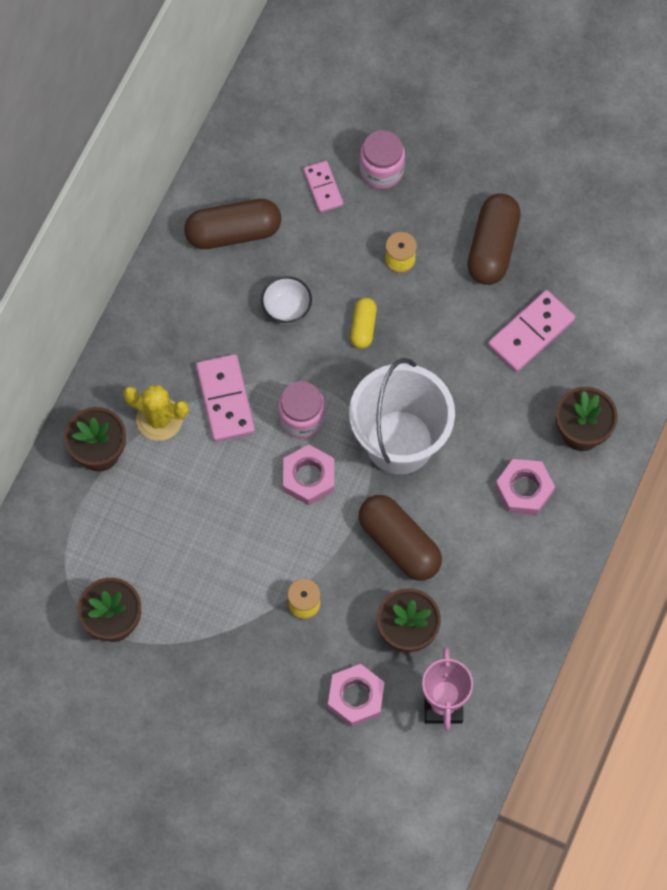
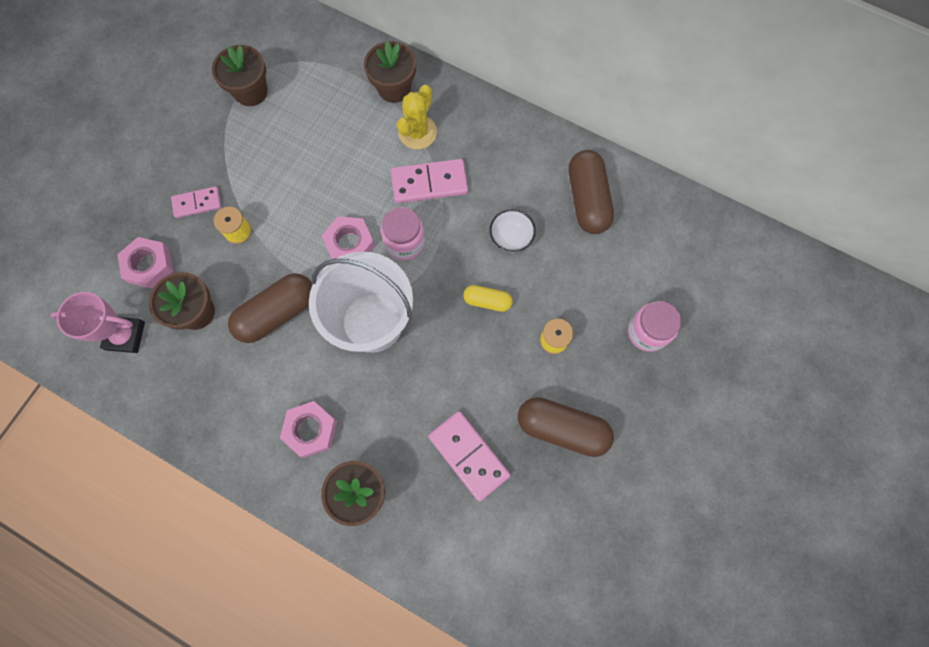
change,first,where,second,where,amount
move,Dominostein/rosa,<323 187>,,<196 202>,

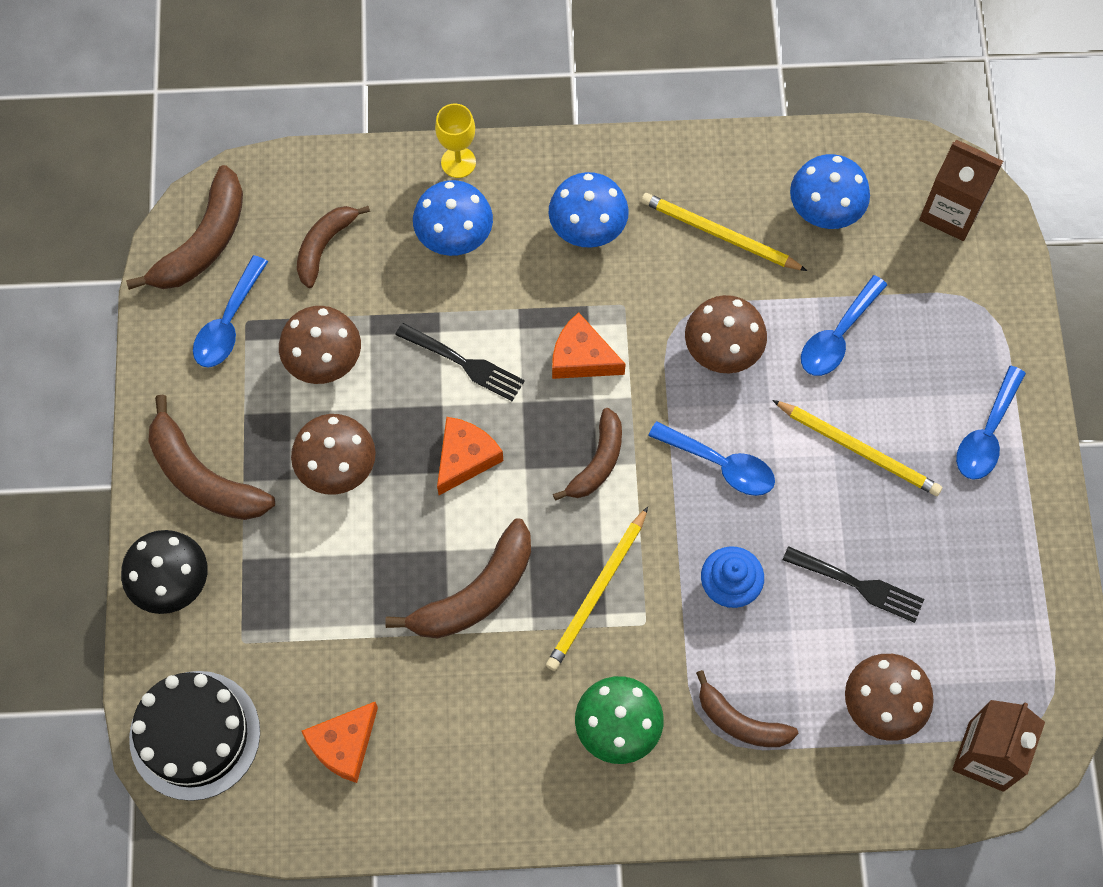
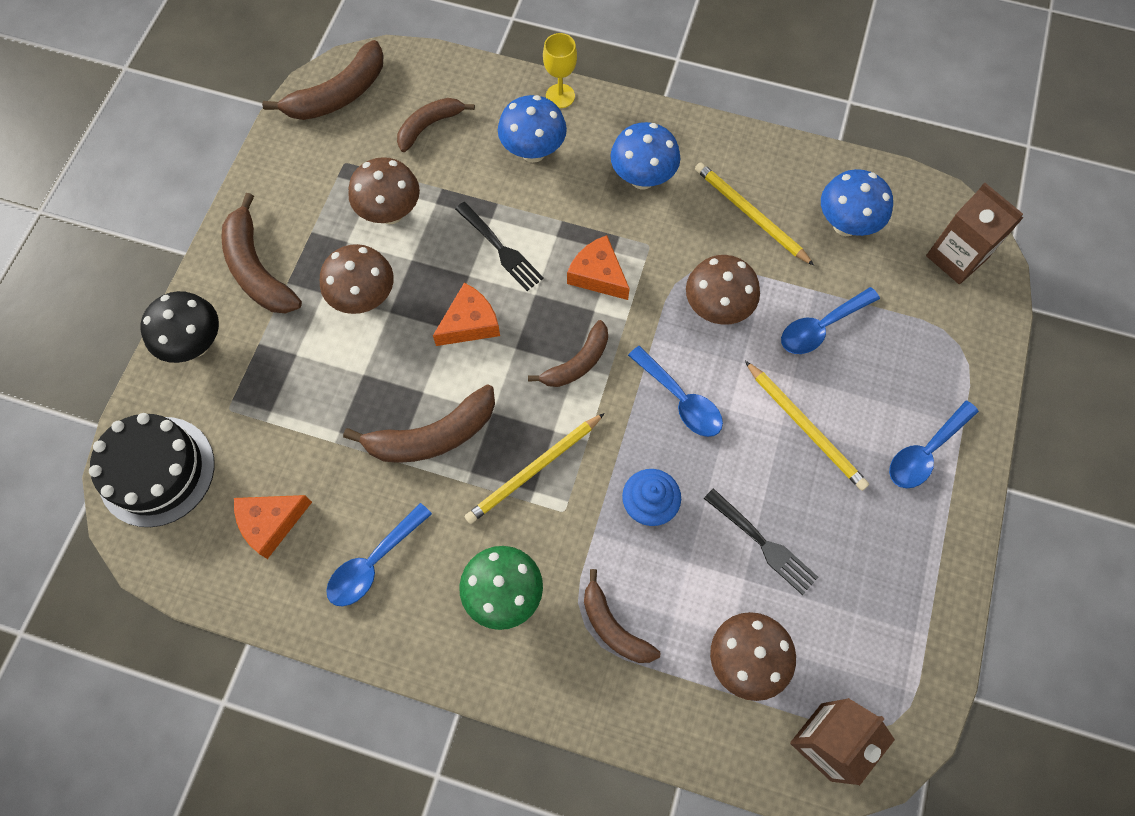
change,first,where,second,where,amount
move,Löffel/blau,<230 311>,,<379 555>,

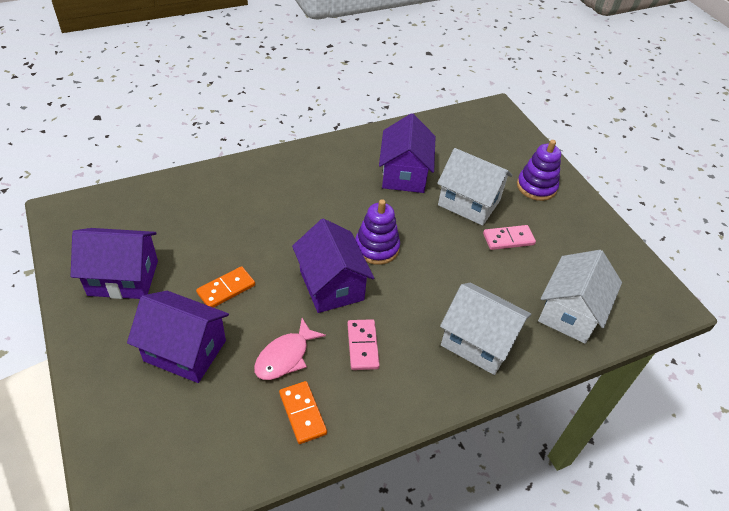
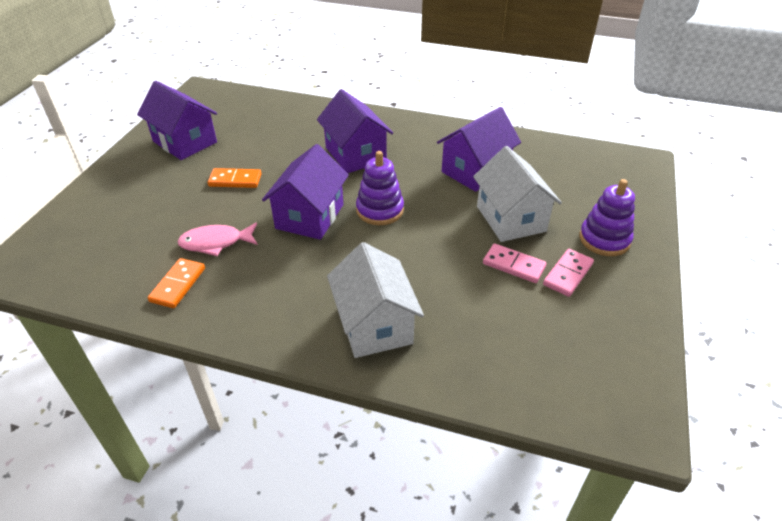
change,first,where,second,where,amount
delete,Haus/weiß,<580 297>,,,
move,Haus/lila,<178 337>,,<355 131>,
move,Dominostein/rosa,<363 344>,,<568 273>,

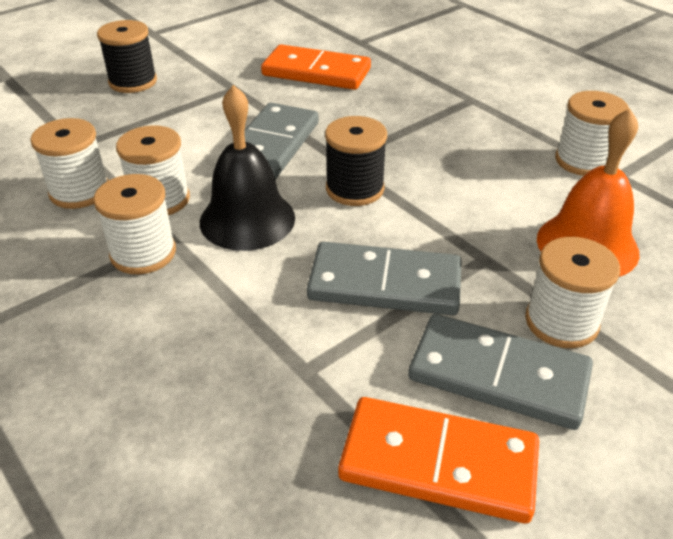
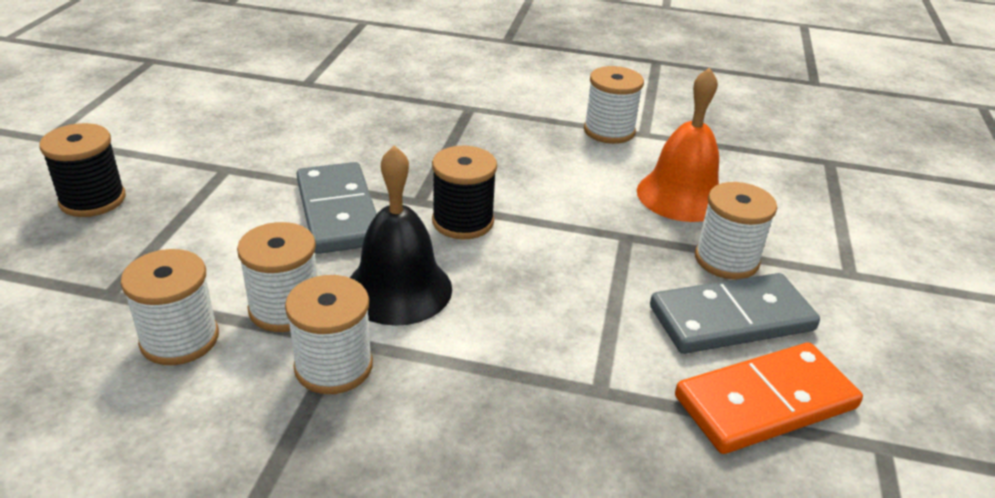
change,first,where,second,where,amount
delete,Dominostein/orange,<316 67>,,,
delete,Dominostein/grau,<384 278>,,,

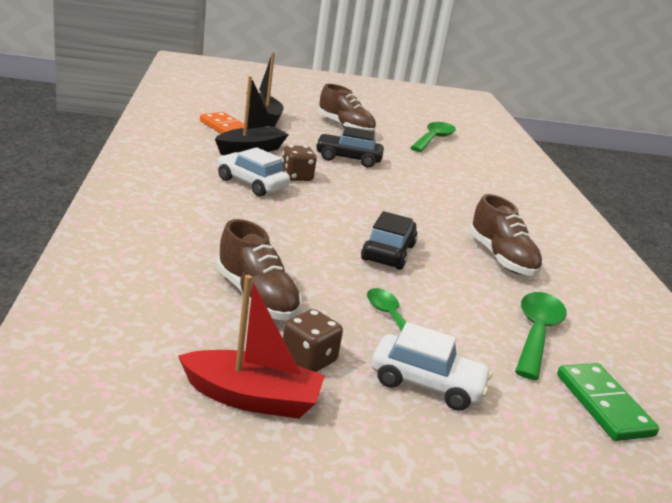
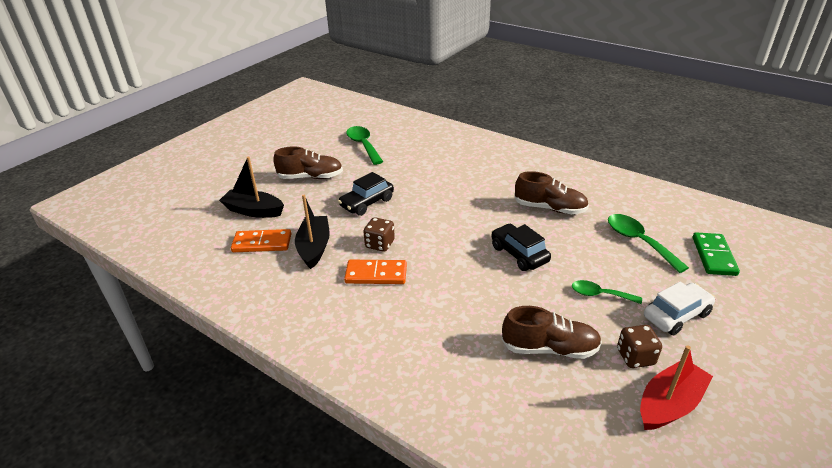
change,first,where,second,where,amount
replace,Auto/weiß,<253 172>,Dominostein/orange,<375 272>,
rotate,Dominostein/grün,<608 402>,,<716 254>,75 degrees clockwise

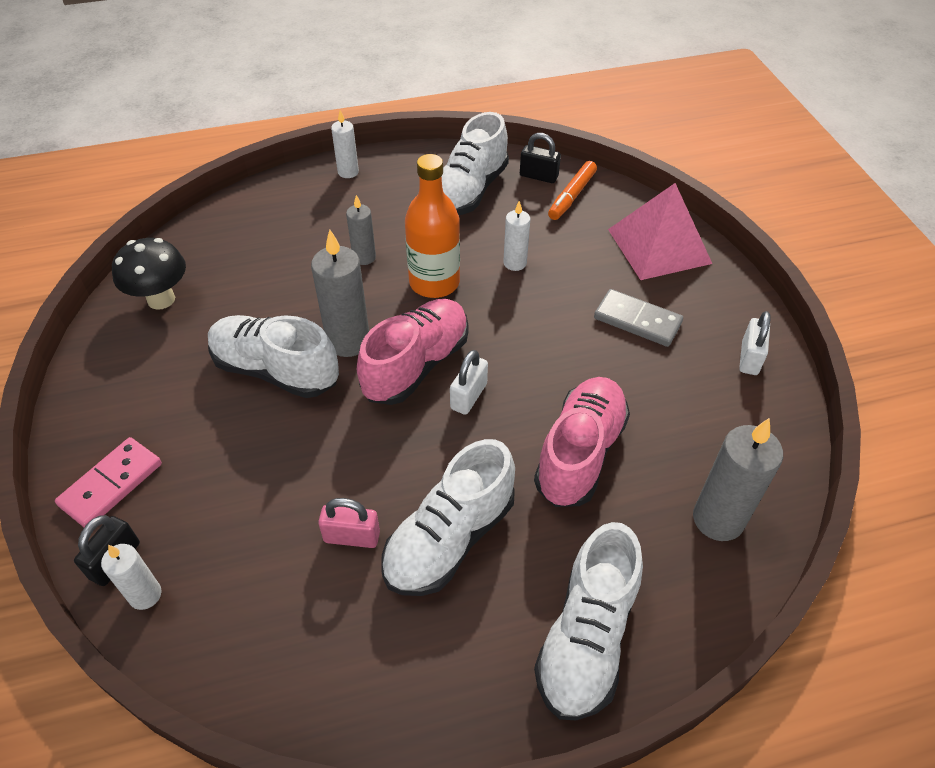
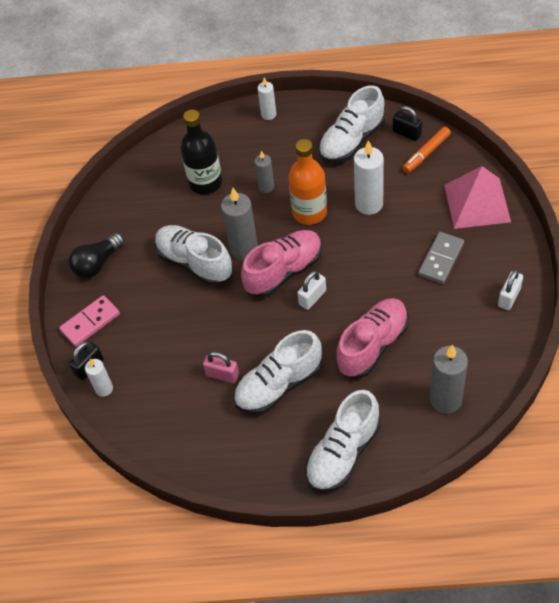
change,first,where,second,where,amount
delete,Pilz/schwarz,<149 274>,,,
insert,,,Glühbirne/schwarz,<96 255>,
insert,,,Flasche/schwarz,<201 151>,
rotate,Dominostein/grau,<638 318>,,<441 258>,75 degrees clockwise
resize,Kerze/weiß,<516 236>,,<369 177>,x1.70

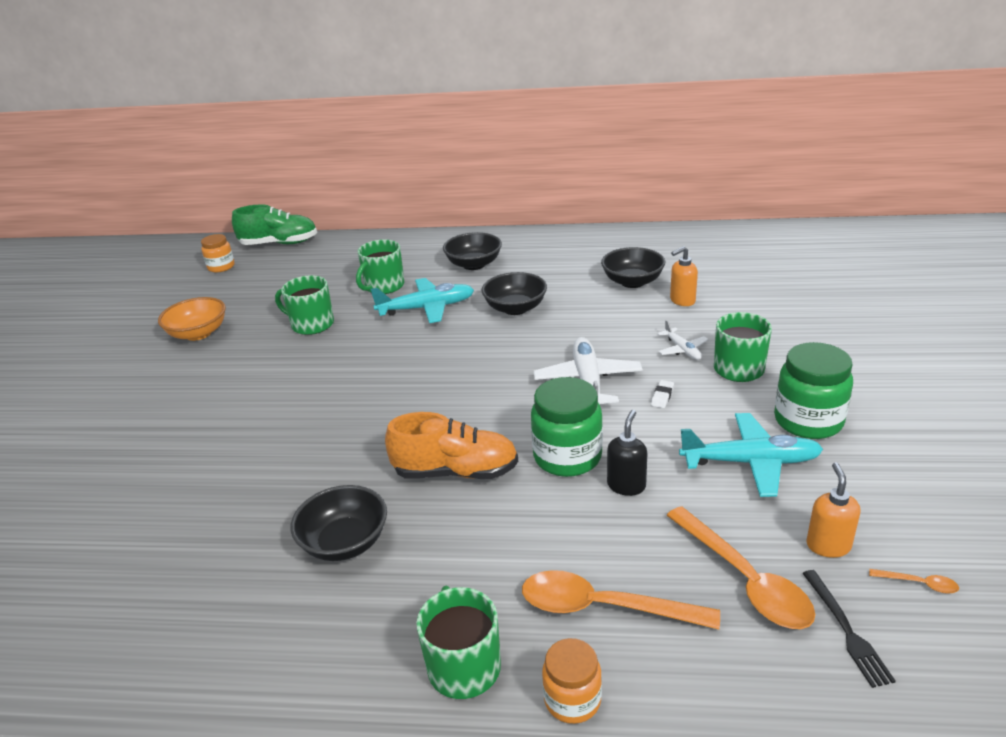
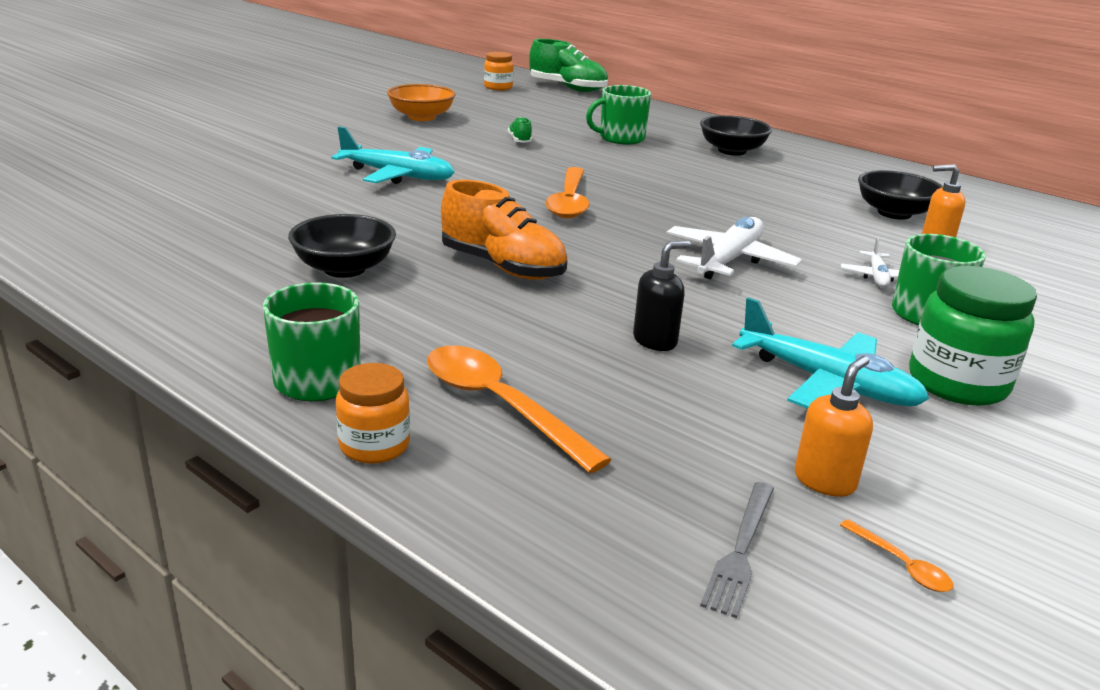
change,first,where,second,where,amount
delete,Schüssel/schwarz,<514 293>,,,
delete,Einmachglas/grün,<567 427>,,,
delete,Radiergummi/weiß,<662 394>,,,
move,Flugzeug/türkis,<422 300>,,<393 155>,
move,Löffel/orange,<740 567>,,<567 192>,
replace,Tasse/grün,<304 305>,Schuh/grün,<520 130>,
recolor,Gabel/schwarz,<849 629>,Gabel/grau,<737 550>,

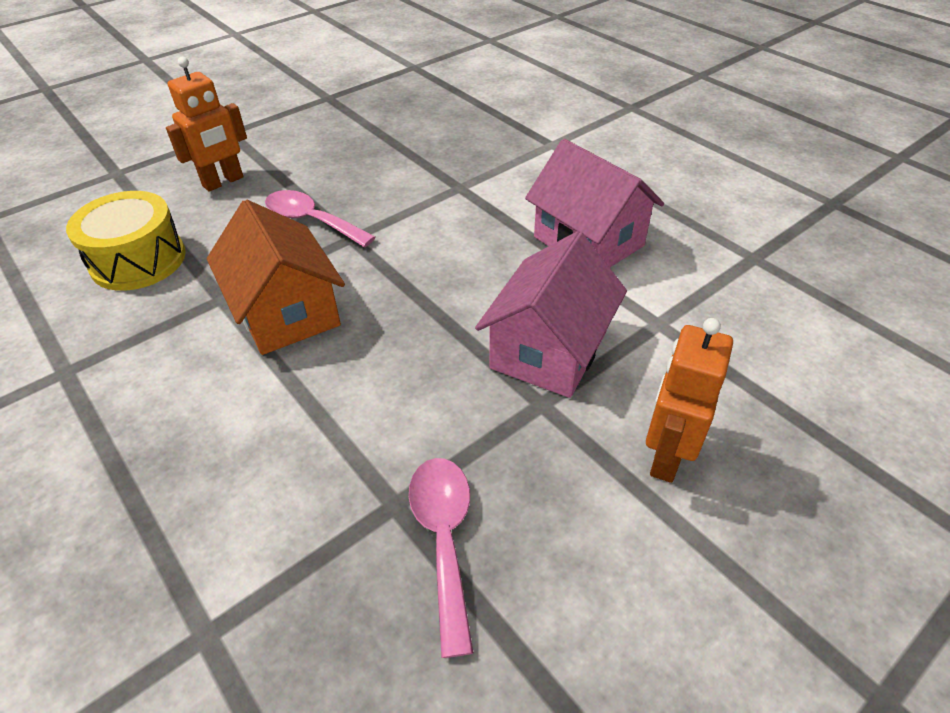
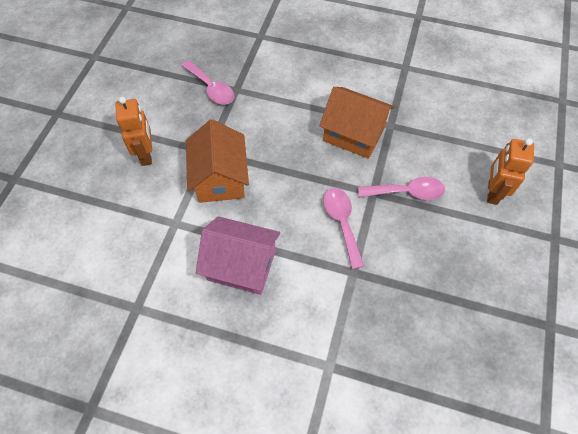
change,first,where,second,where,amount
delete,Trommel/gelb,<126 241>,,,
insert,,,Löffel/rosa,<343 228>,
recolor,Haus/rosa,<551 314>,Haus/orange,<217 161>,

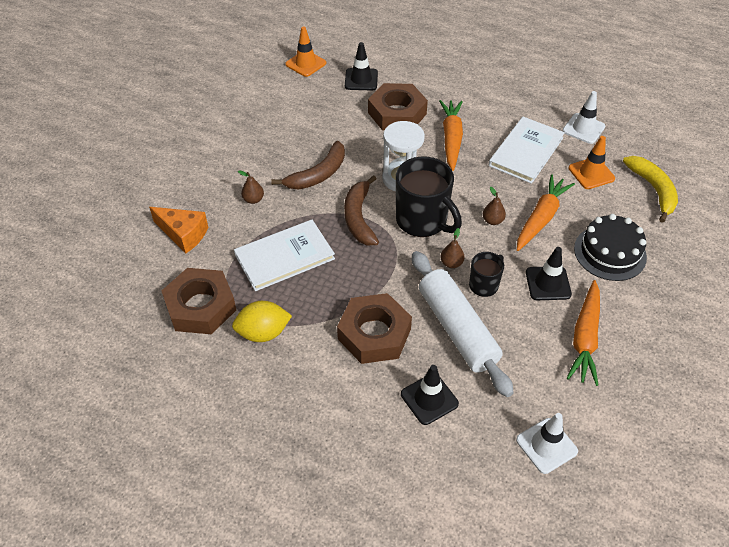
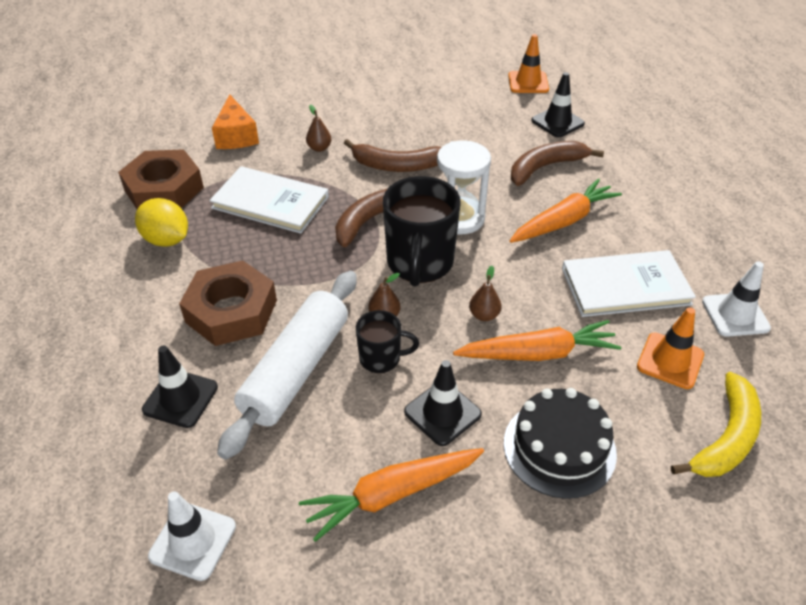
change,first,where,second,where,amount
replace,Sechskantmutter/braun,<398 106>,Banane/braun,<557 163>,

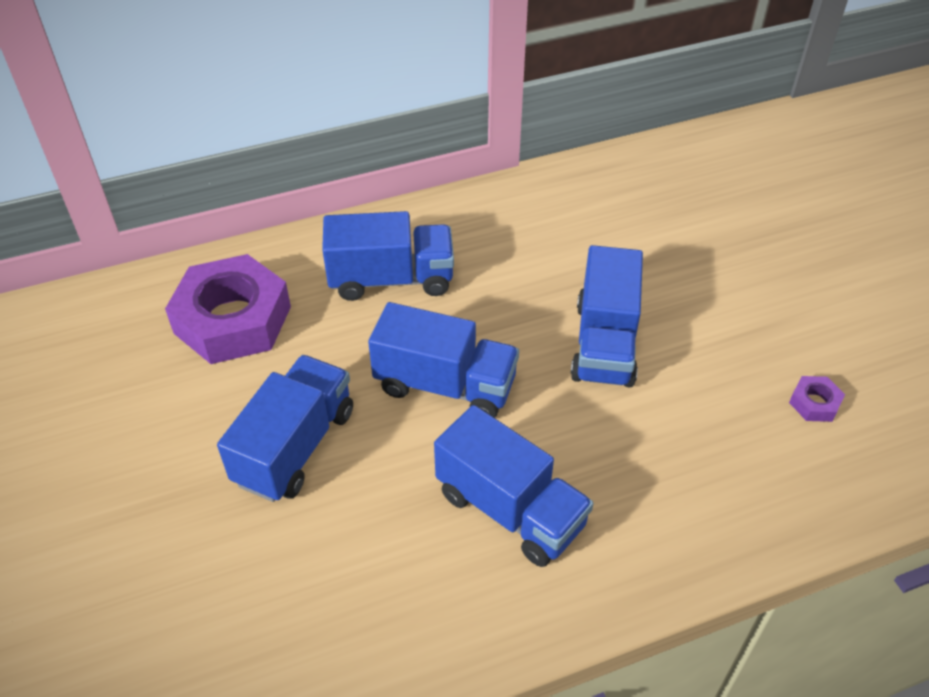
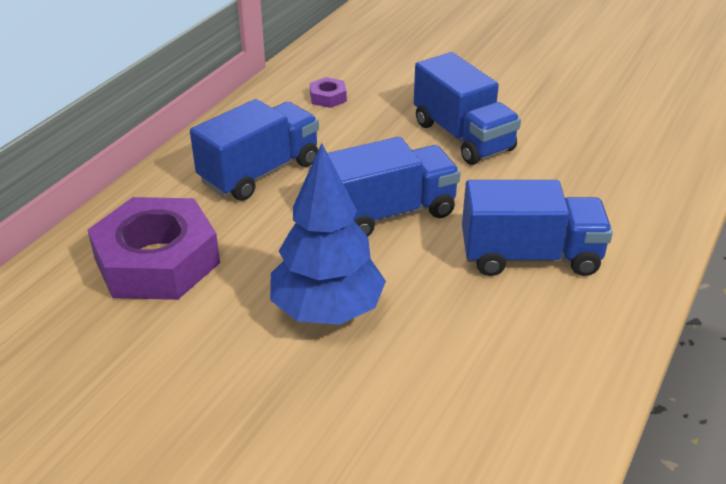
change,first,where,second,where,amount
move,Sechskantmutter/lila,<817 399>,,<328 92>,
replace,Lastwagen/blau,<285 428>,Baum/blau,<328 234>,

